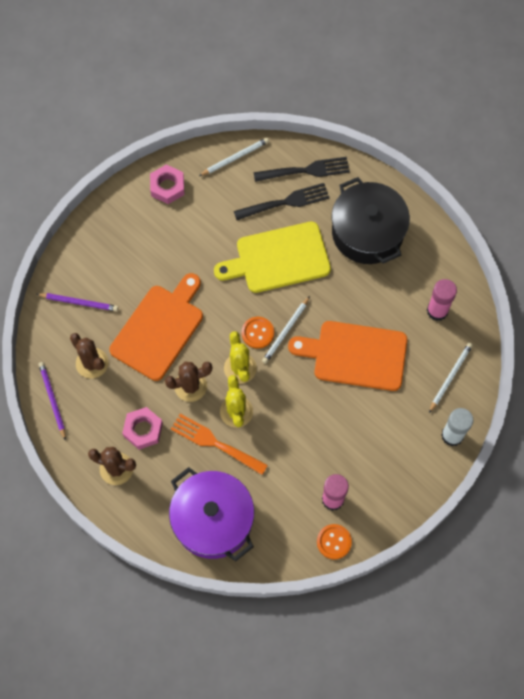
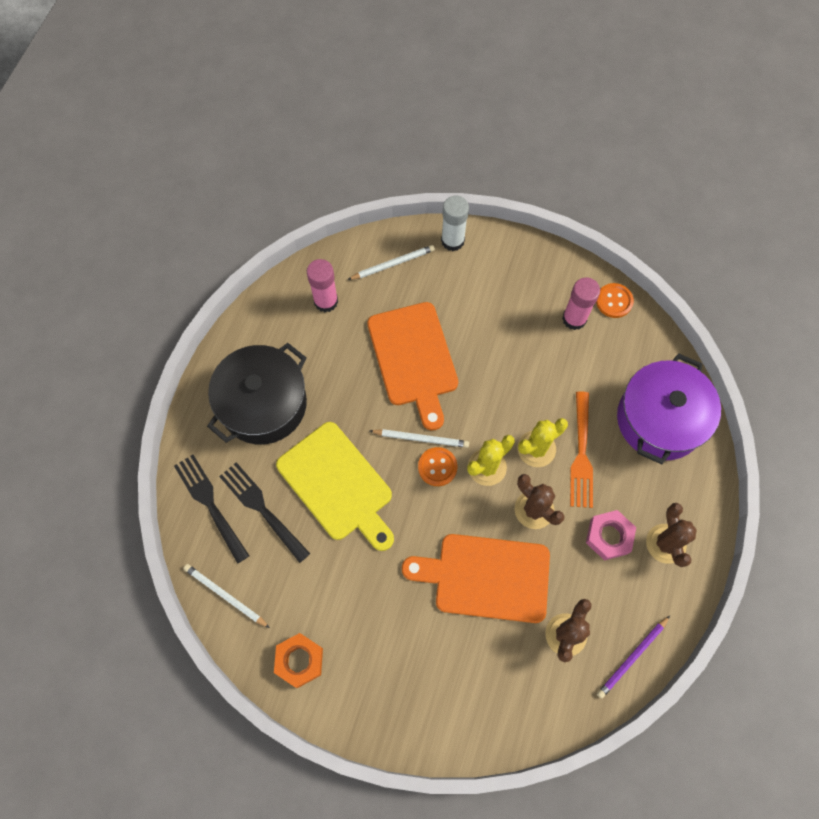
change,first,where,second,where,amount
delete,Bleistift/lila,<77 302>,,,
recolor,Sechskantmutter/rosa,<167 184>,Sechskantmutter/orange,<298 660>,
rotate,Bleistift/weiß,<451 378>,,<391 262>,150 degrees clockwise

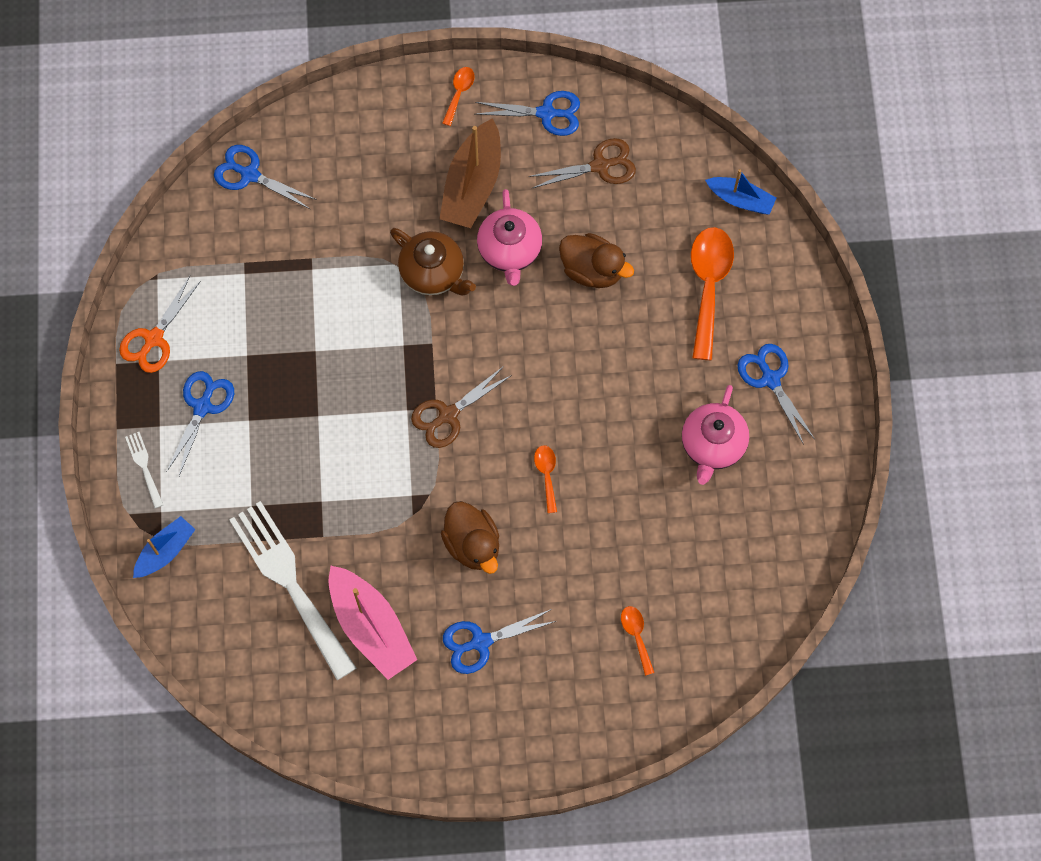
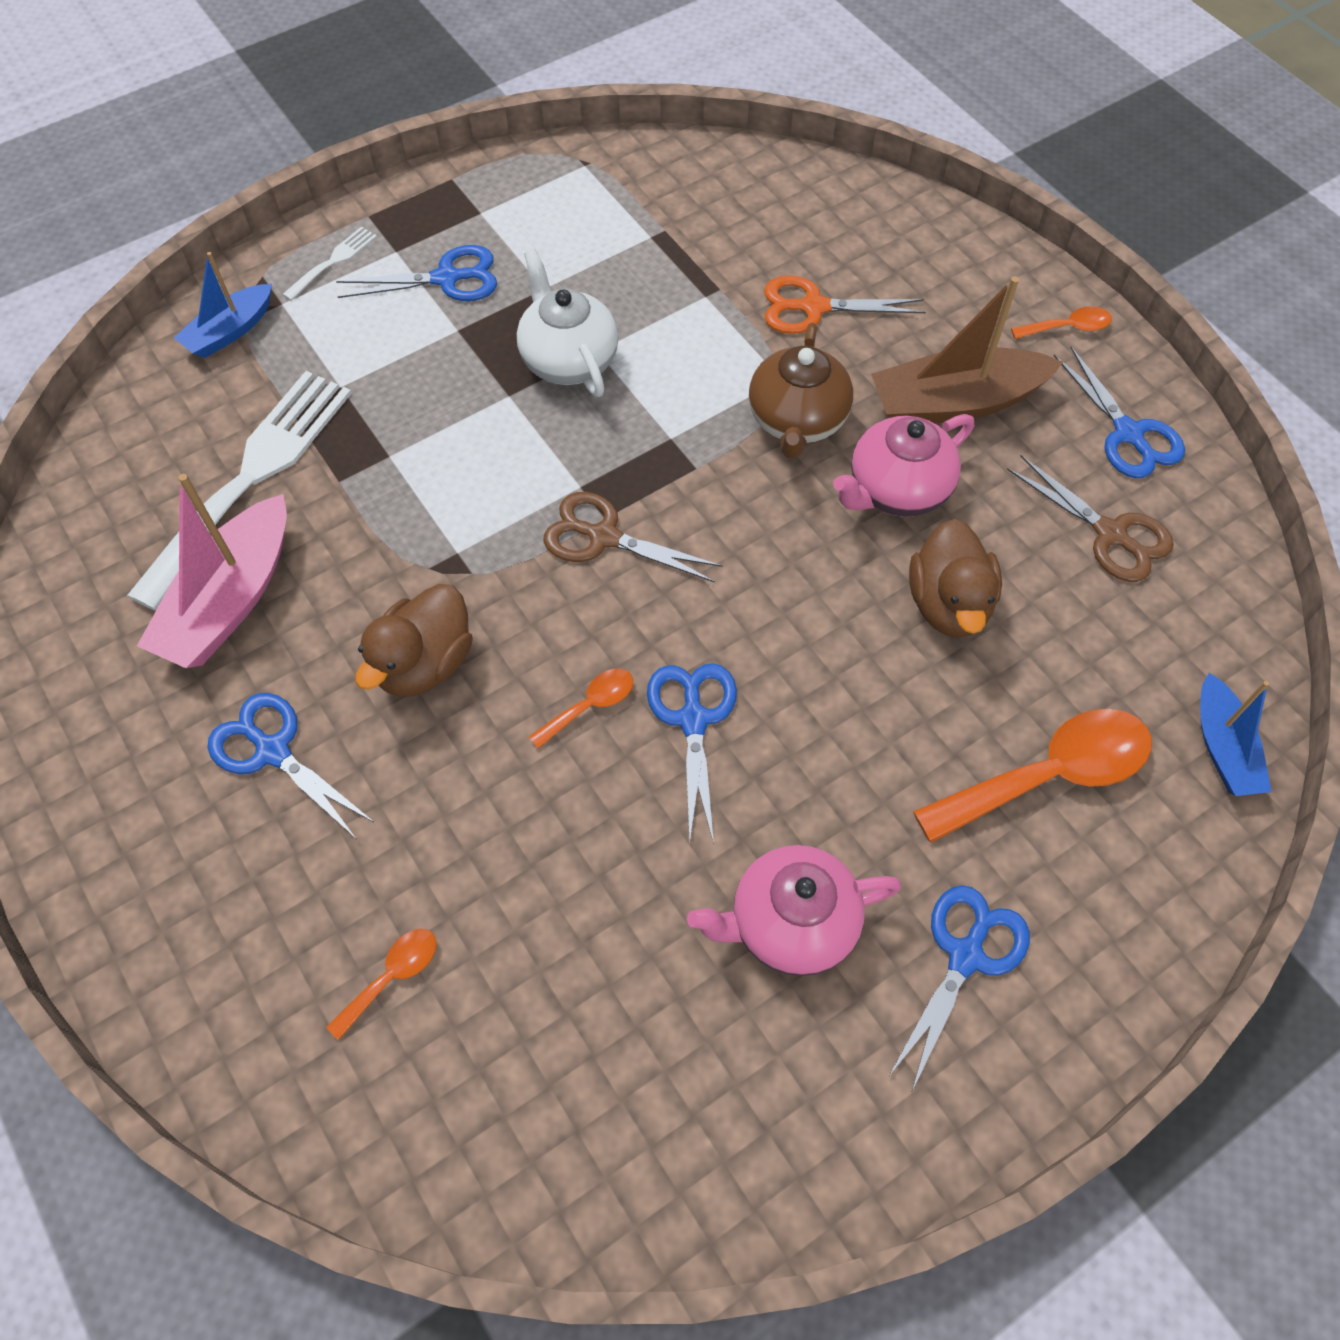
change,first,where,second,where,amount
insert,,,Teekanne/weiß,<567 323>,
move,Schere/orange,<160 324>,,<845 305>,
move,Schere/blau,<265 177>,,<692 753>,
rotate,Boot/blau,<164 547>,,<223 305>,120 degrees clockwise

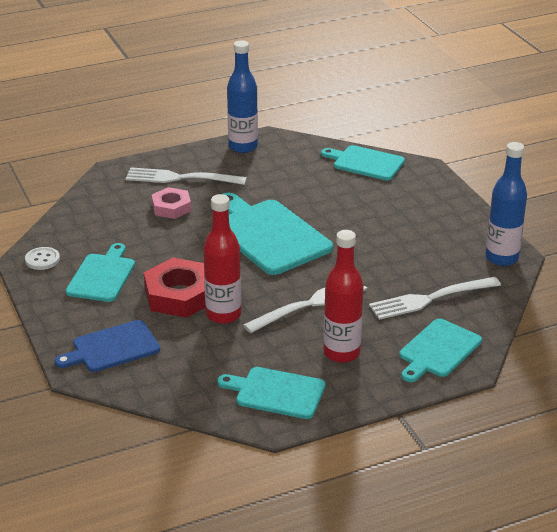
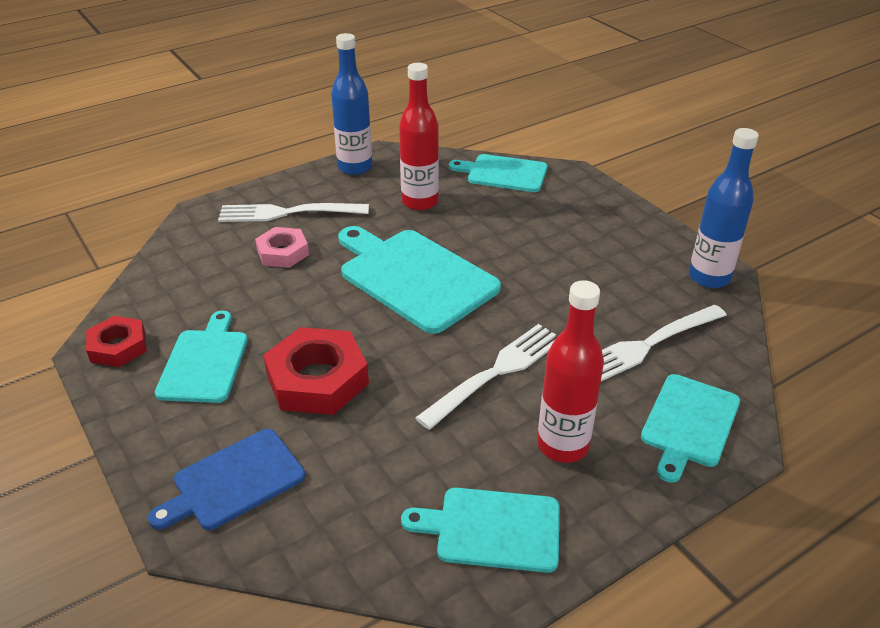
change,first,where,second,where,amount
move,Flasche/rot,<222 259>,,<419 136>,
replace,Knopf/weiß,<42 258>,Sechskantmutter/rot,<116 341>,

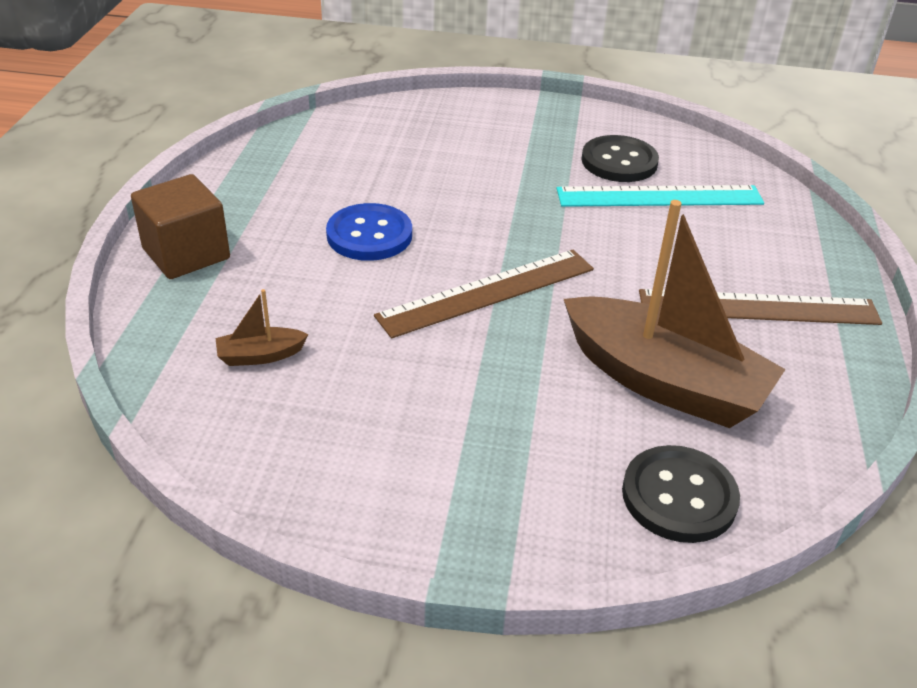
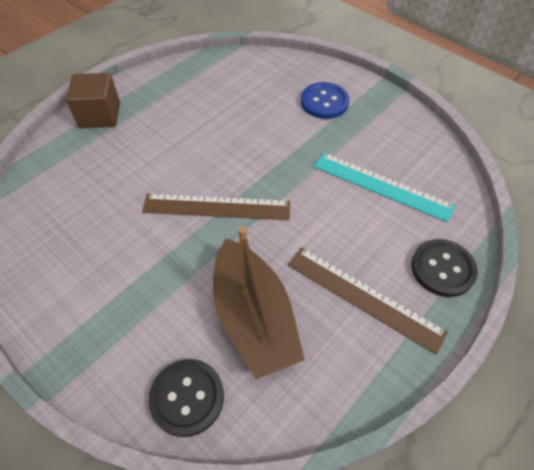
change,first,where,second,where,amount
delete,Boot/braun,<262 327>,,,
move,Knopf/blau,<369 232>,,<325 100>,
move,Knopf/schwarz,<620 158>,,<444 268>,

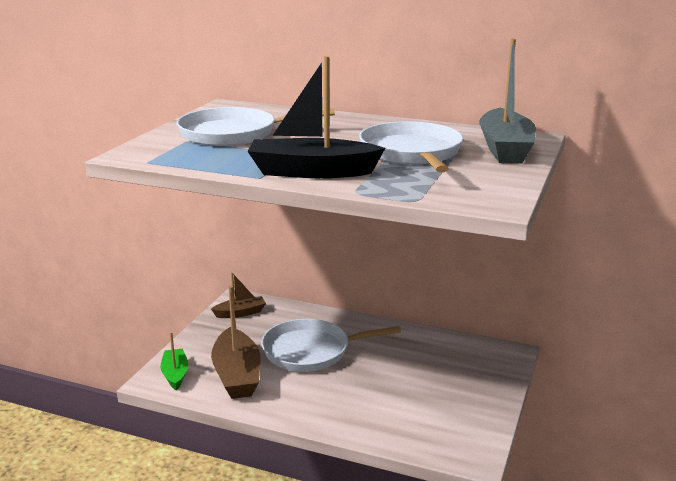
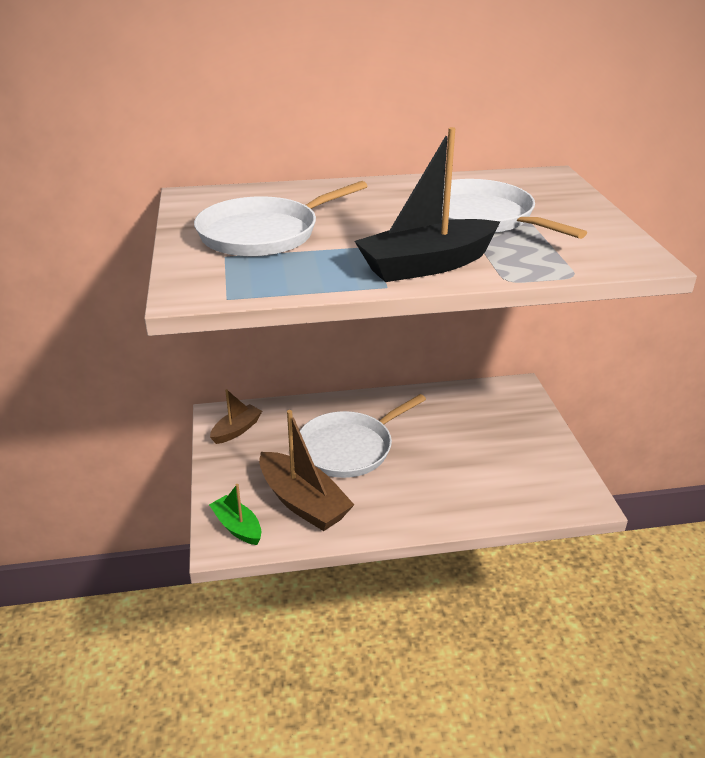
change,first,where,second,where,amount
delete,Boot/grau,<507 101>,,,

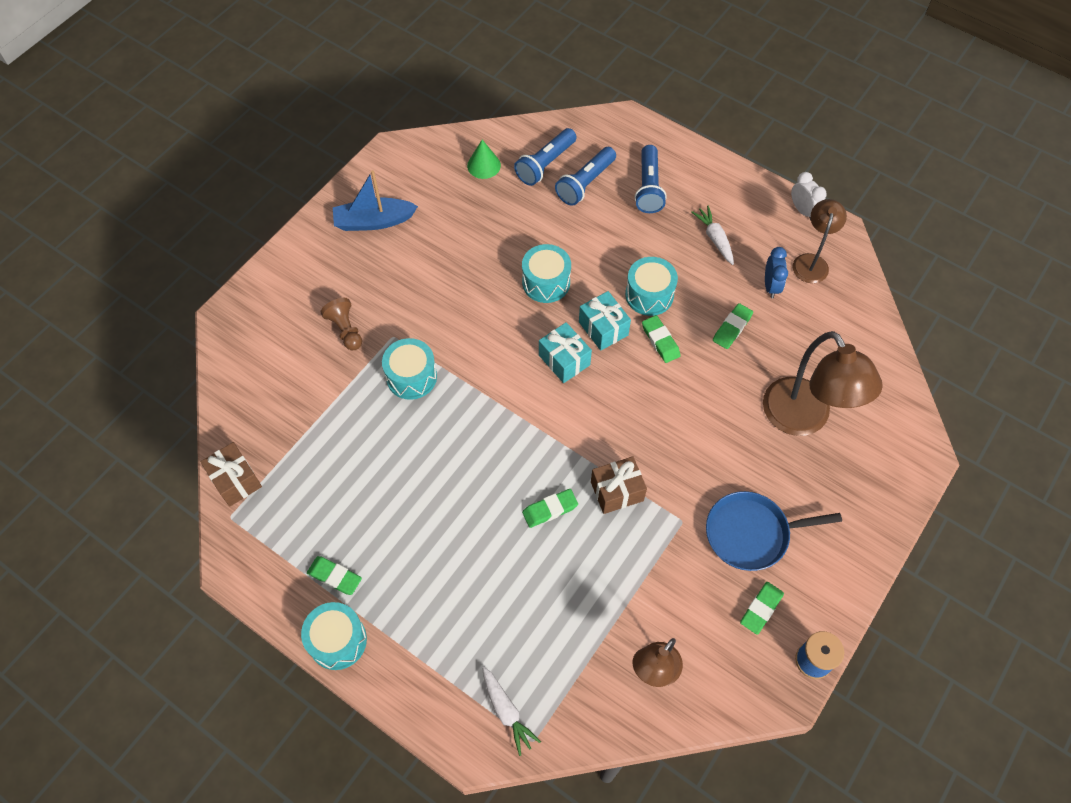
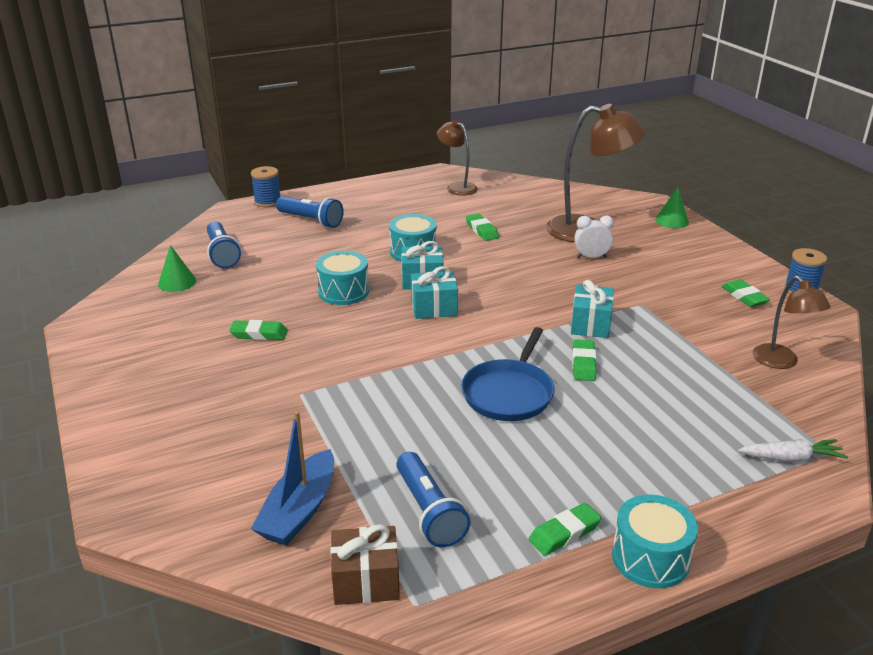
change,first,where,second,where,amount
delete,Bauer/braun,<341 324>,,,
delete,Trommel/türkis,<409 369>,,,
delete,Karotte/weiß,<712 235>,,,
delete,Wecker/blau,<776 272>,,,
insert,,,Garnrolle/blau,<265 186>,
insert,,,Kegel/grün,<672 207>,
move,Boot/blau,<375 200>,,<292 478>,
move,Taschenlampe/blau,<585 176>,,<434 499>,
move,Radiergummi/grün,<661 339>,,<258 330>,
move,Pfanne/blau,<774 531>,,<508 374>,
move,Wecker/weiß,<809 196>,,<594 237>,
recolor,Geschenk/braun,<619 485>,Geschenk/türkis,<592 309>,

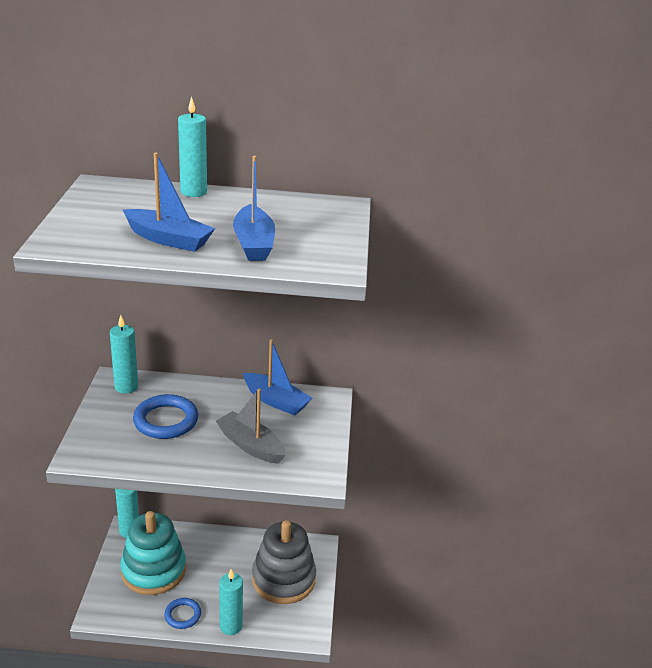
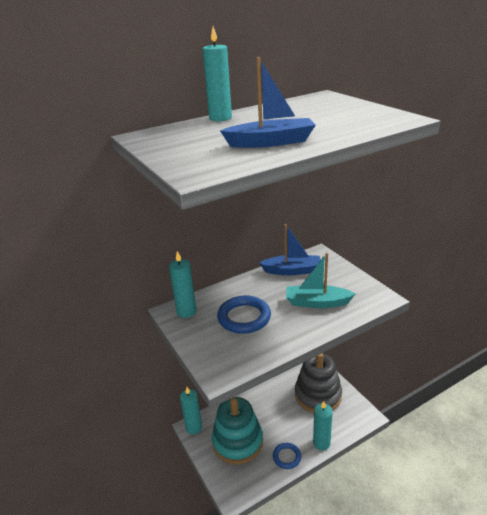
change,first,where,second,where,amount
delete,Boot/blau,<254 208>,,,
recolor,Boot/grau,<251 426>,Boot/türkis,<320 280>,

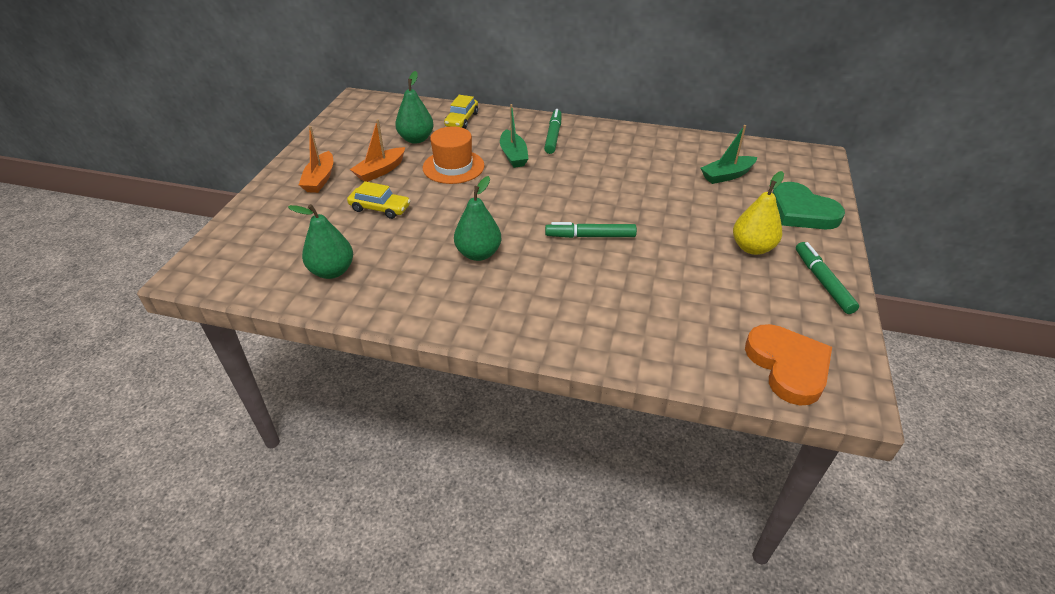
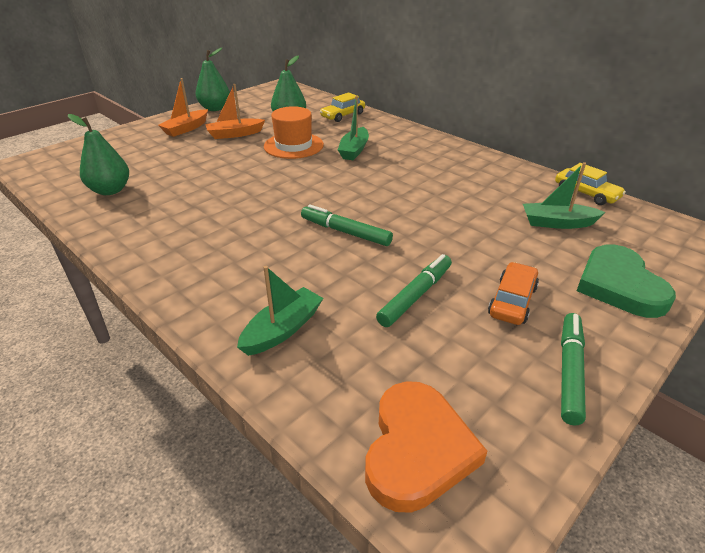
change,first,where,second,where,amount
insert,,,Boot/grün,<280 311>,
move,Auto/gelb,<379 200>,,<590 184>,
move,Birne/grün,<477 218>,,<212 79>,
move,Filzstift/grün,<553 131>,,<414 290>,
replace,Birne/gelb,<758 213>,Auto/orange,<513 293>,

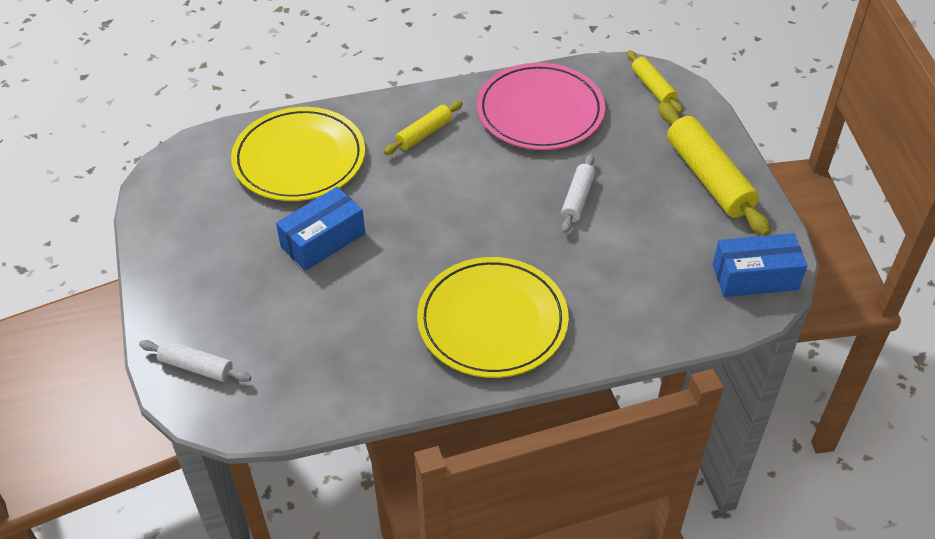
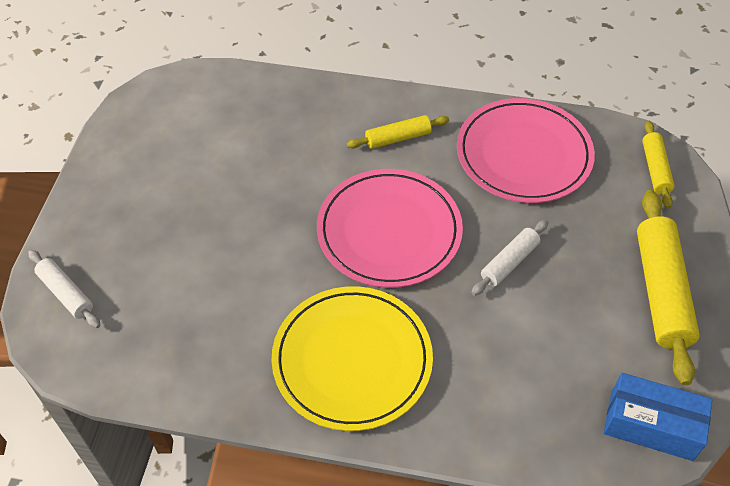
change,first,where,second,where,amount
delete,Teller/gelb,<298 154>,,,
delete,Schachtel/blau,<320 229>,,,
insert,,,Teller/rosa,<390 228>,

